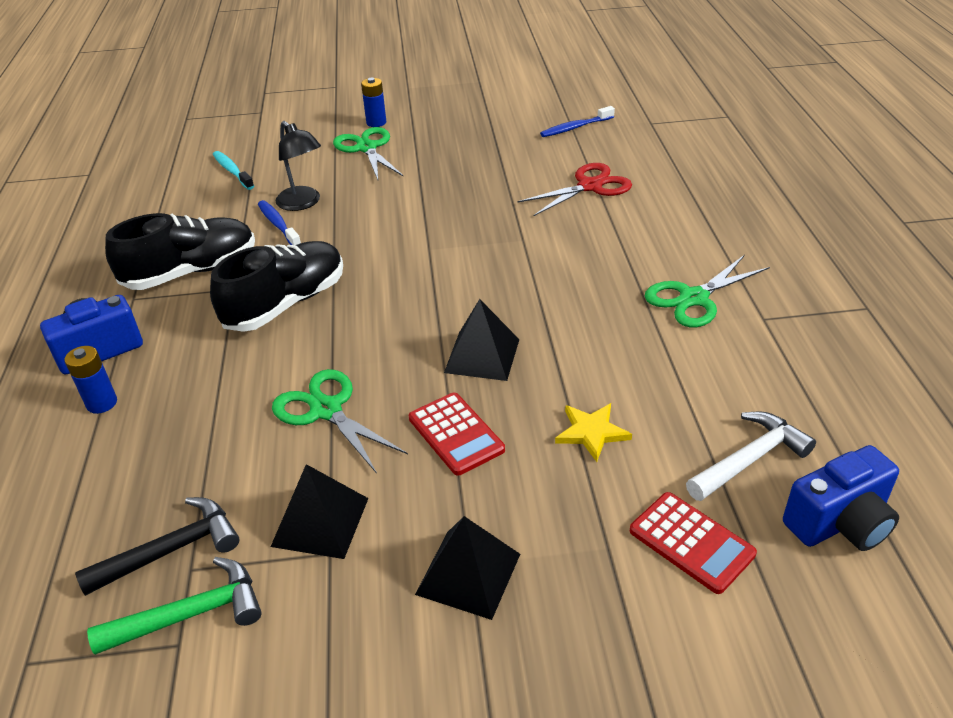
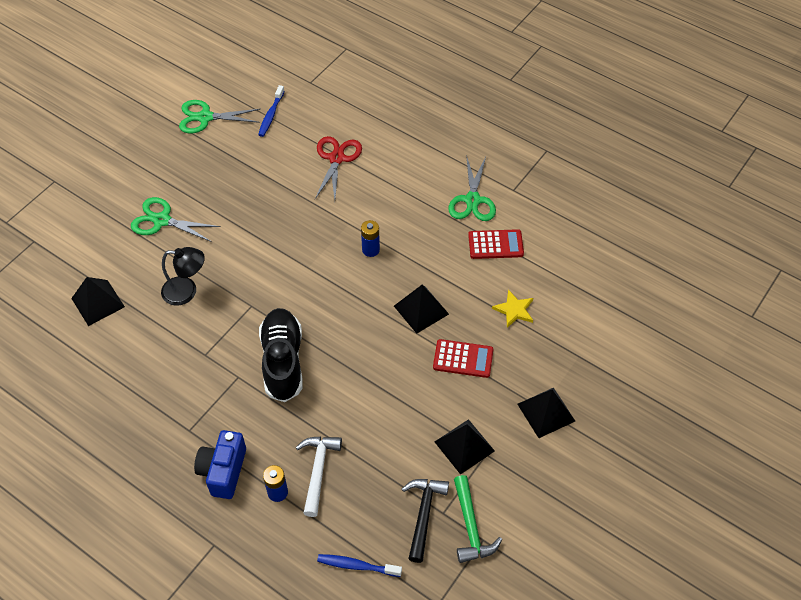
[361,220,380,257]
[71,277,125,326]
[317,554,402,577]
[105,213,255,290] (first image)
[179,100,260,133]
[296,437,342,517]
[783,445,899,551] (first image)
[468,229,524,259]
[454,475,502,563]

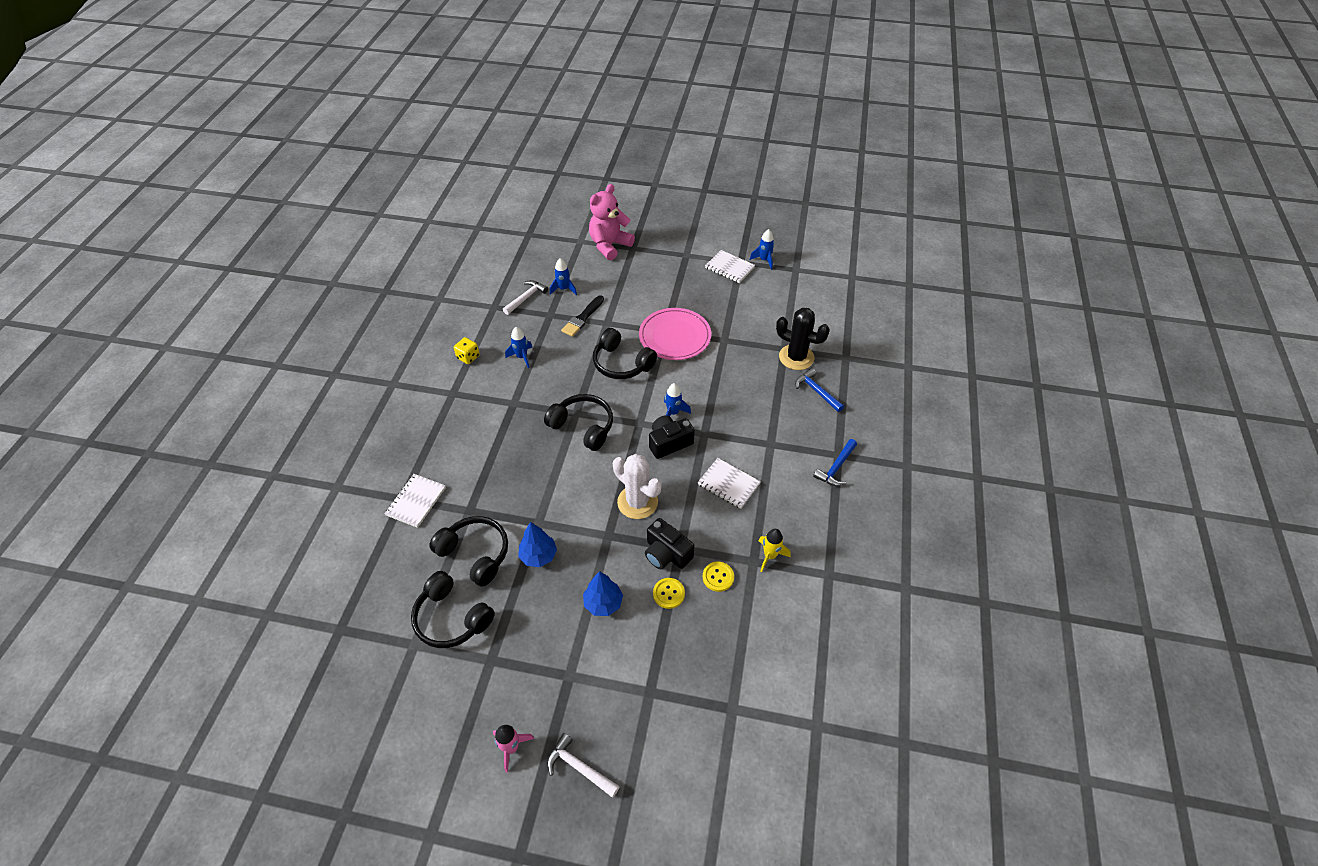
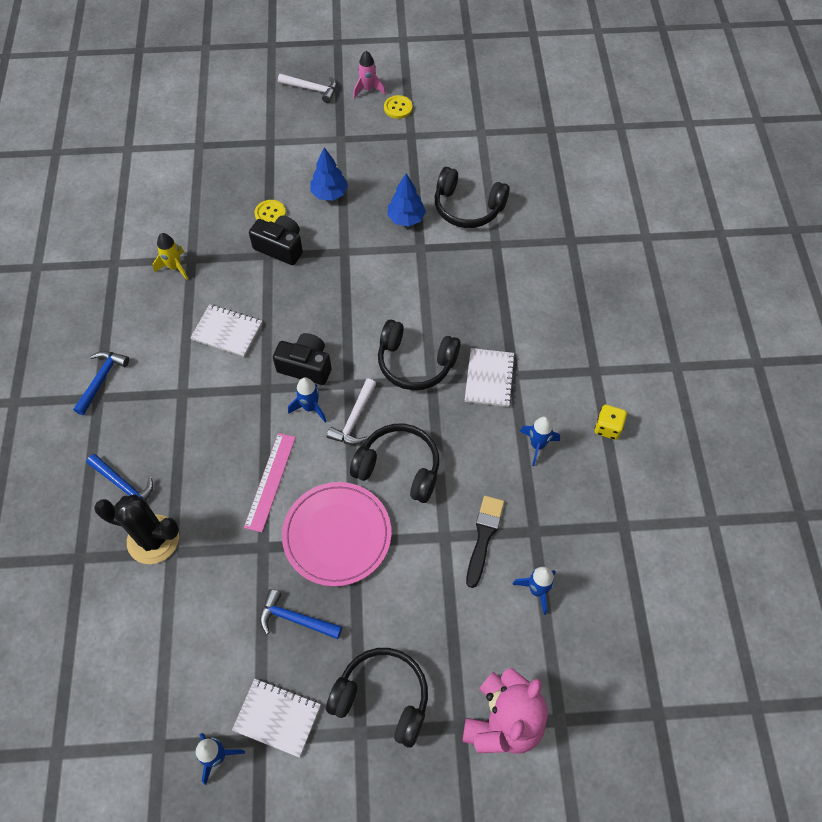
[327,379,376,445]
[273,333,331,385]
[613,454,661,519] (first image)
[465,348,515,407]
[384,95,413,119]
[326,648,428,748]
[244,433,296,532]
[260,589,342,639]

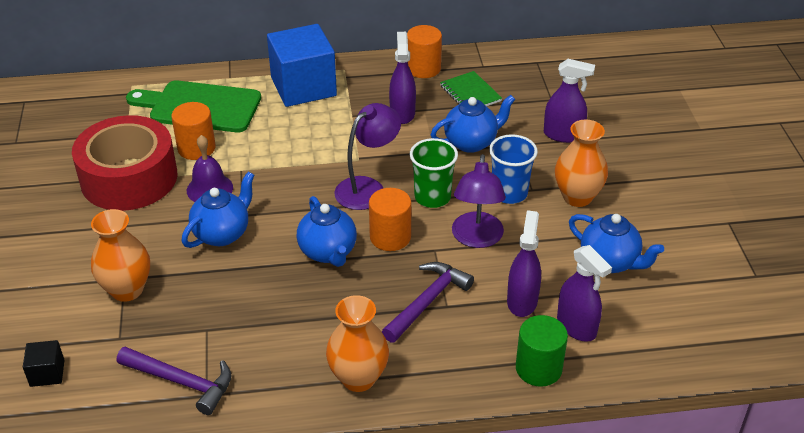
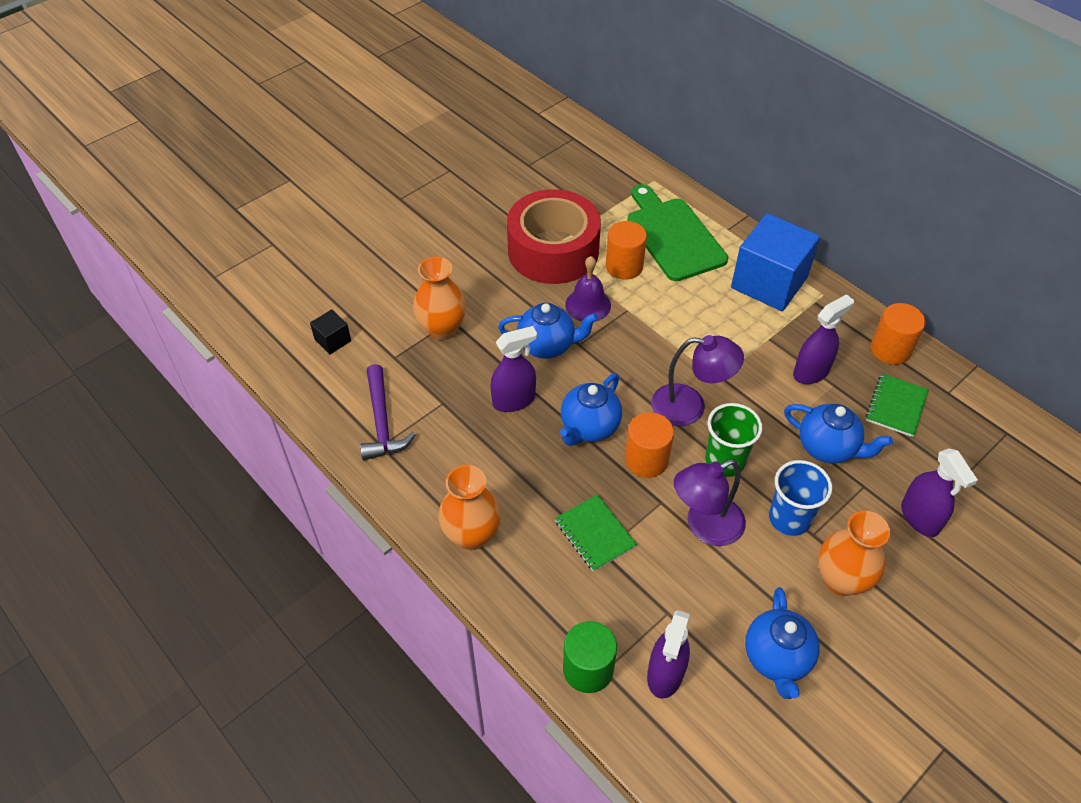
[490,326,537,412]
[555,494,637,572]

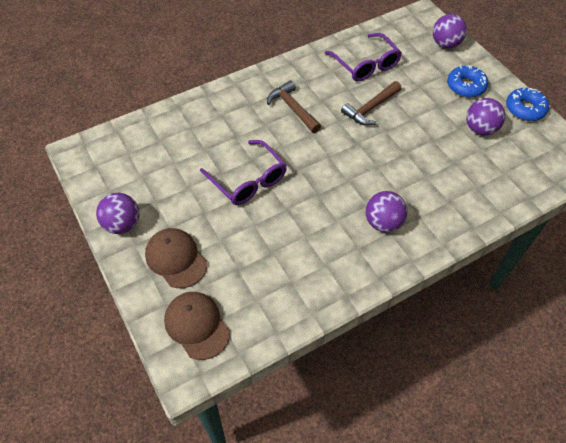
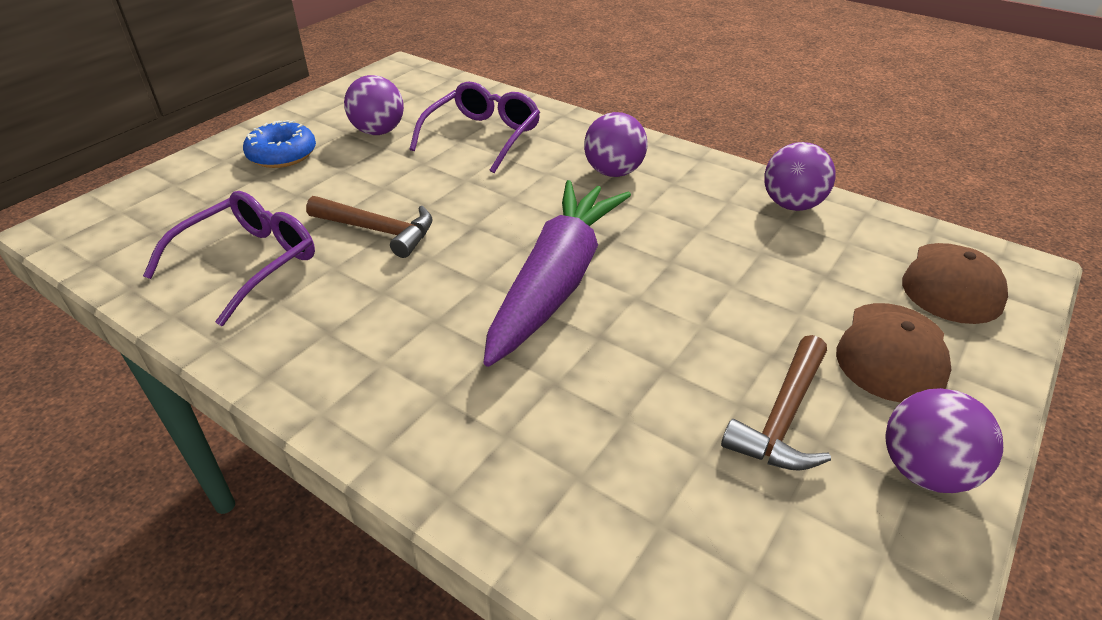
[764,142,836,211]
[721,335,831,471]
[506,88,549,121] (first image)
[409,82,540,173]
[483,180,631,367]

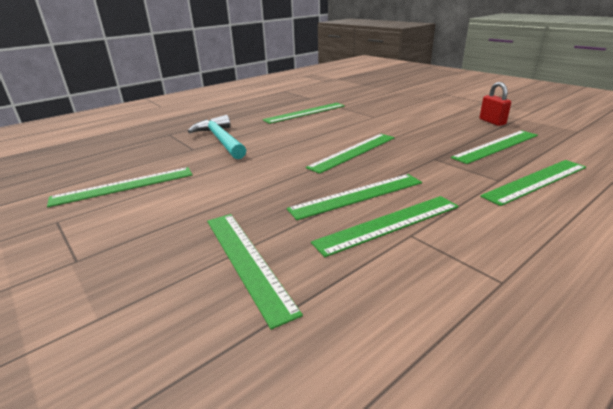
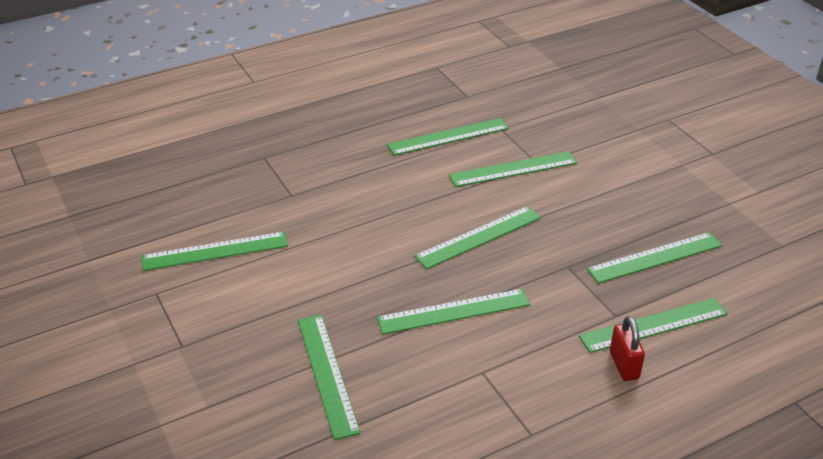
[610,316,645,381]
[188,115,246,159] (first image)
[449,151,577,187]

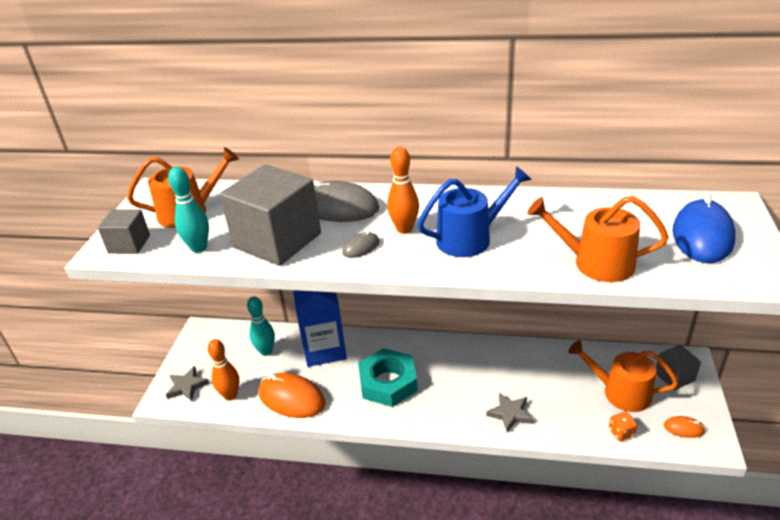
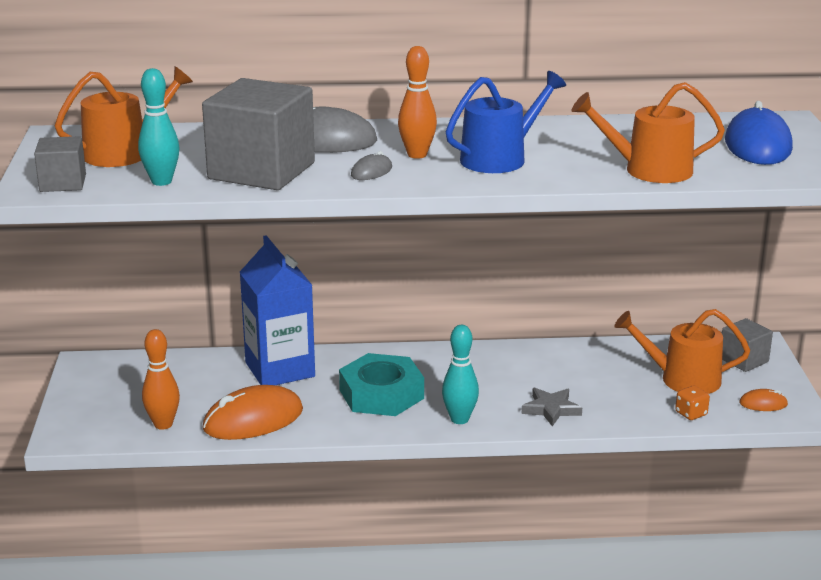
[442,325,479,424]
[166,366,210,401] (first image)
[203,385,303,440]

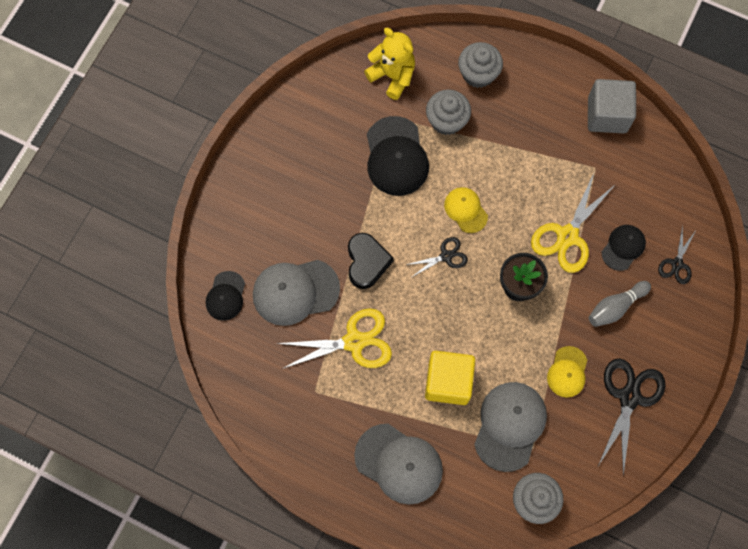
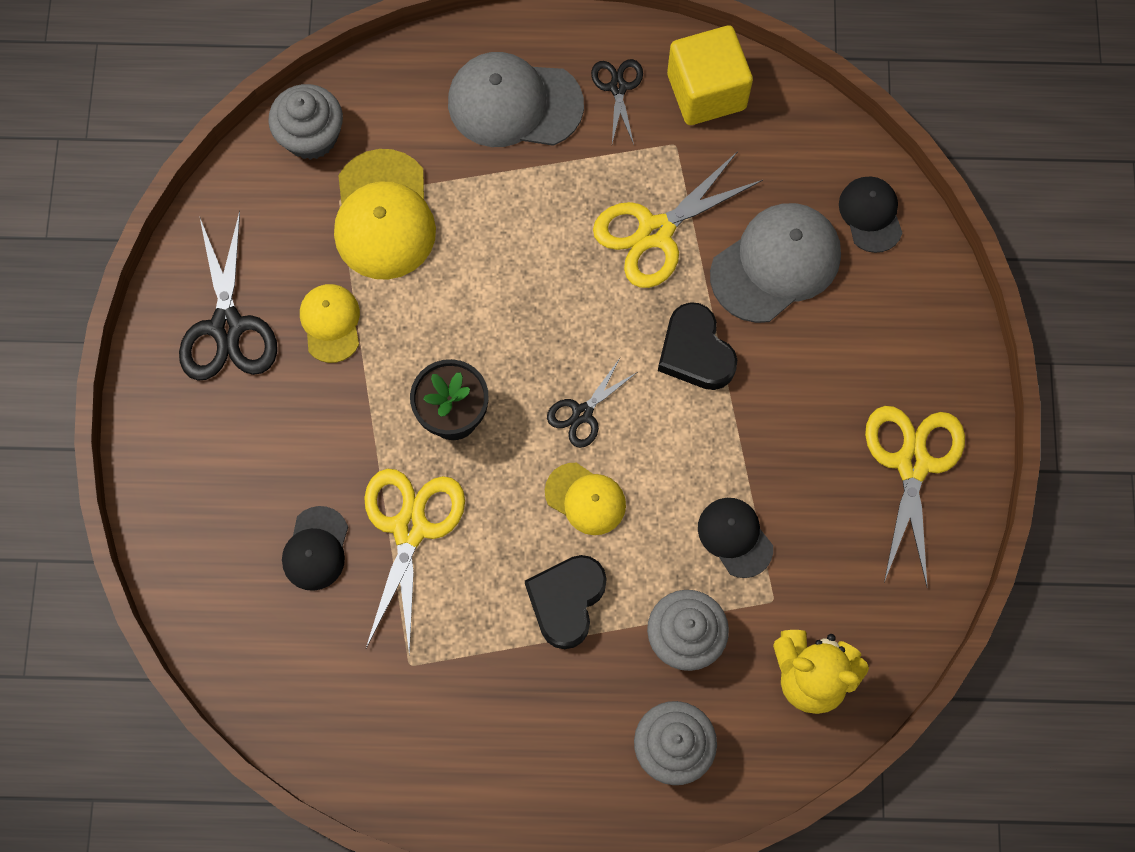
[588,79,636,134] (first image)
[698,498,773,578]
[591,59,643,144]
[589,281,651,327] (first image)
[667,26,753,125]
[334,149,436,280]
[865,406,965,586]
[525,555,607,649]

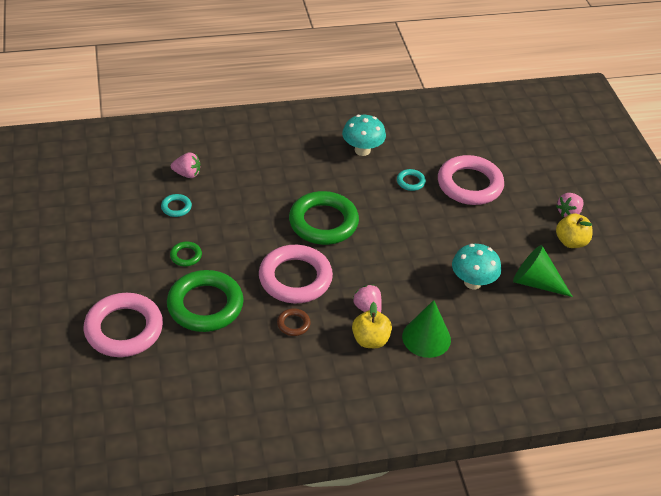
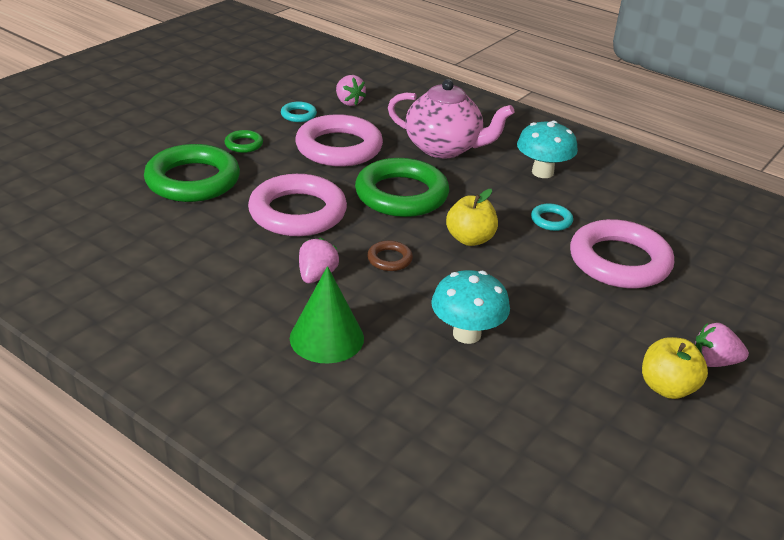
[513,245,573,297] (first image)
[295,114,383,167]
[446,189,498,246]
[367,240,413,271]
[388,79,514,159]

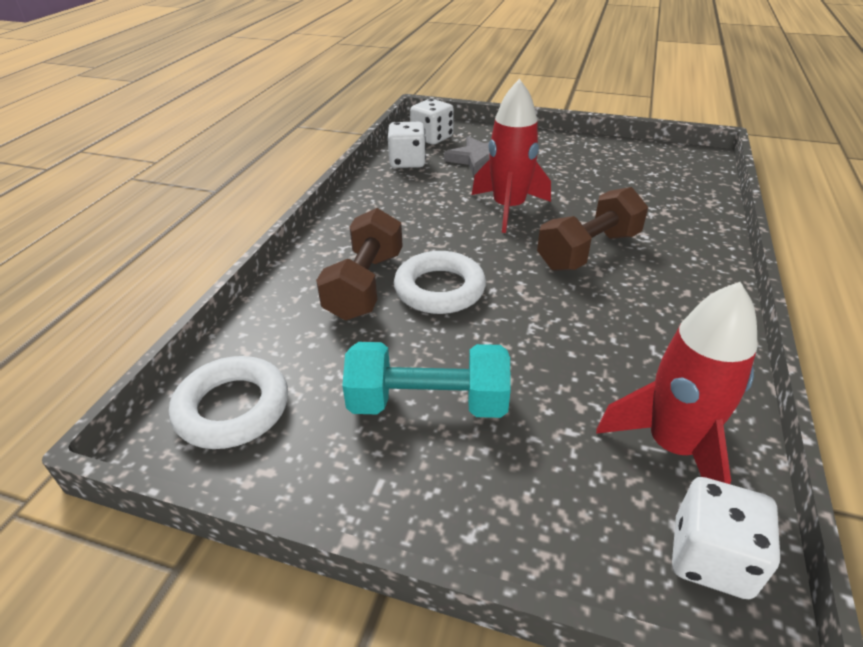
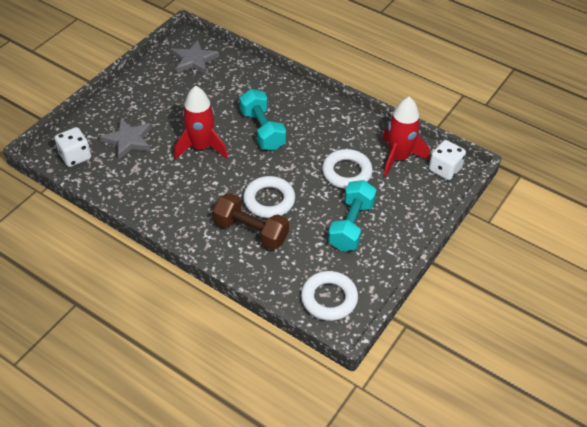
[388,122,426,168] (first image)
[239,89,286,151]
[172,40,219,74]
[322,149,373,189]

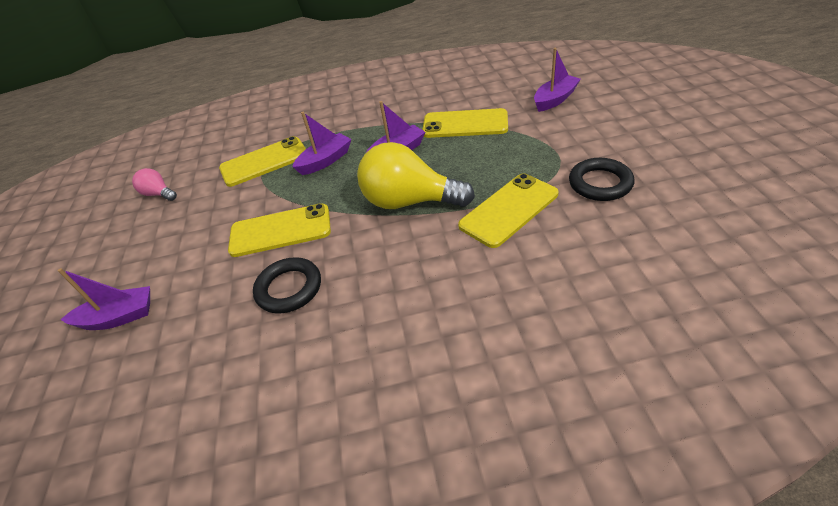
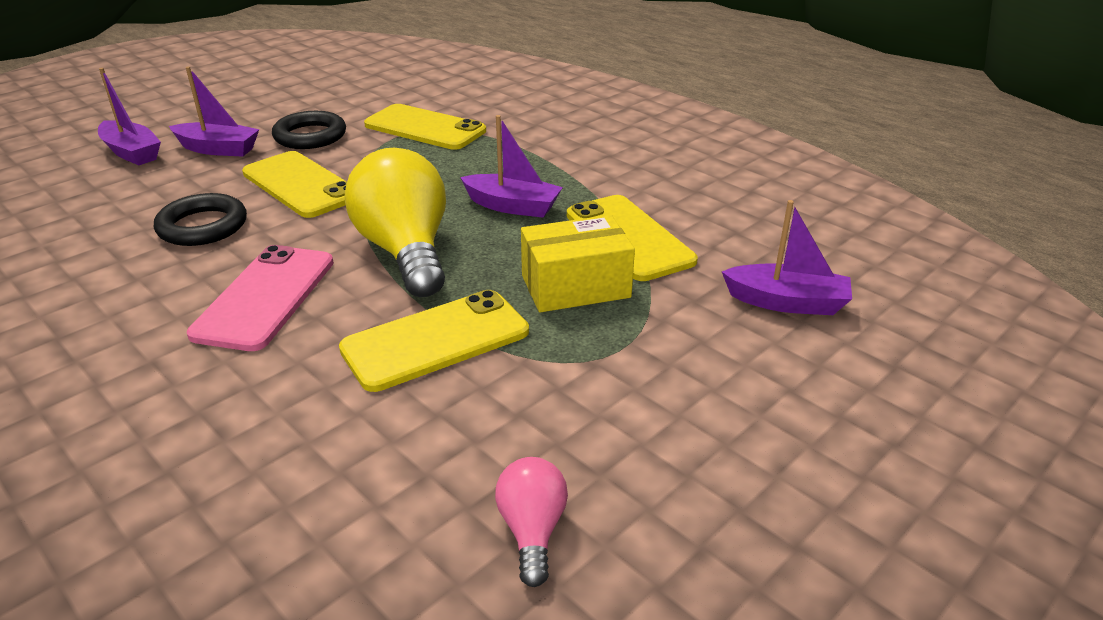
[169,66,259,156]
[272,111,346,149]
[495,457,568,587]
[339,290,529,392]
[521,215,635,312]
[187,245,334,351]

